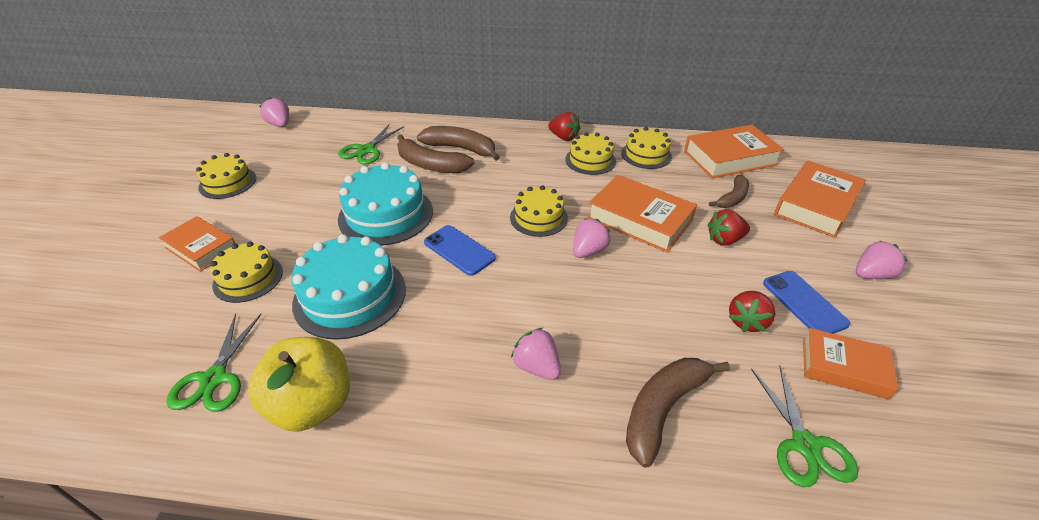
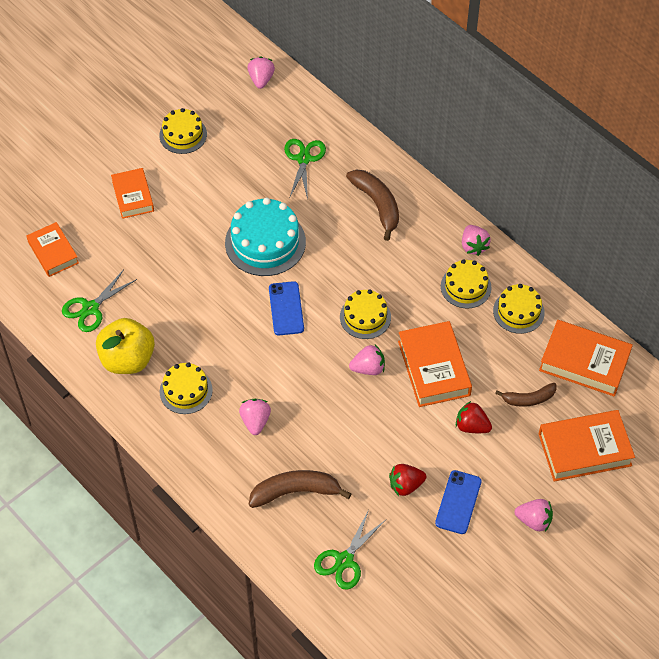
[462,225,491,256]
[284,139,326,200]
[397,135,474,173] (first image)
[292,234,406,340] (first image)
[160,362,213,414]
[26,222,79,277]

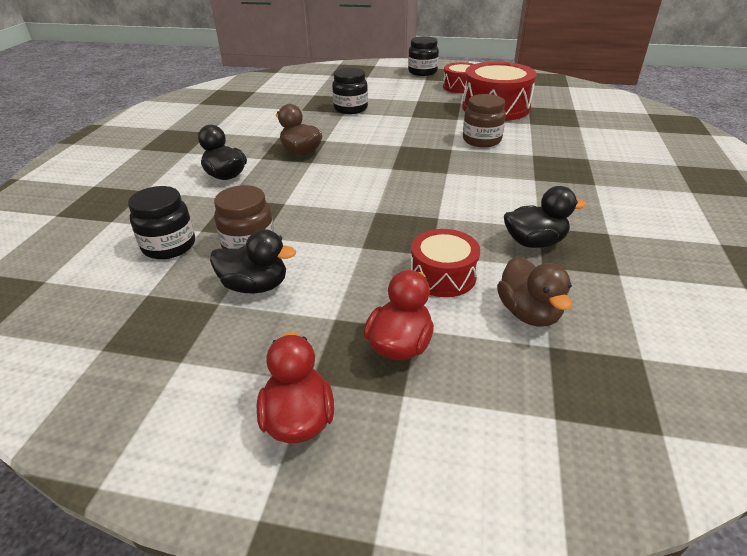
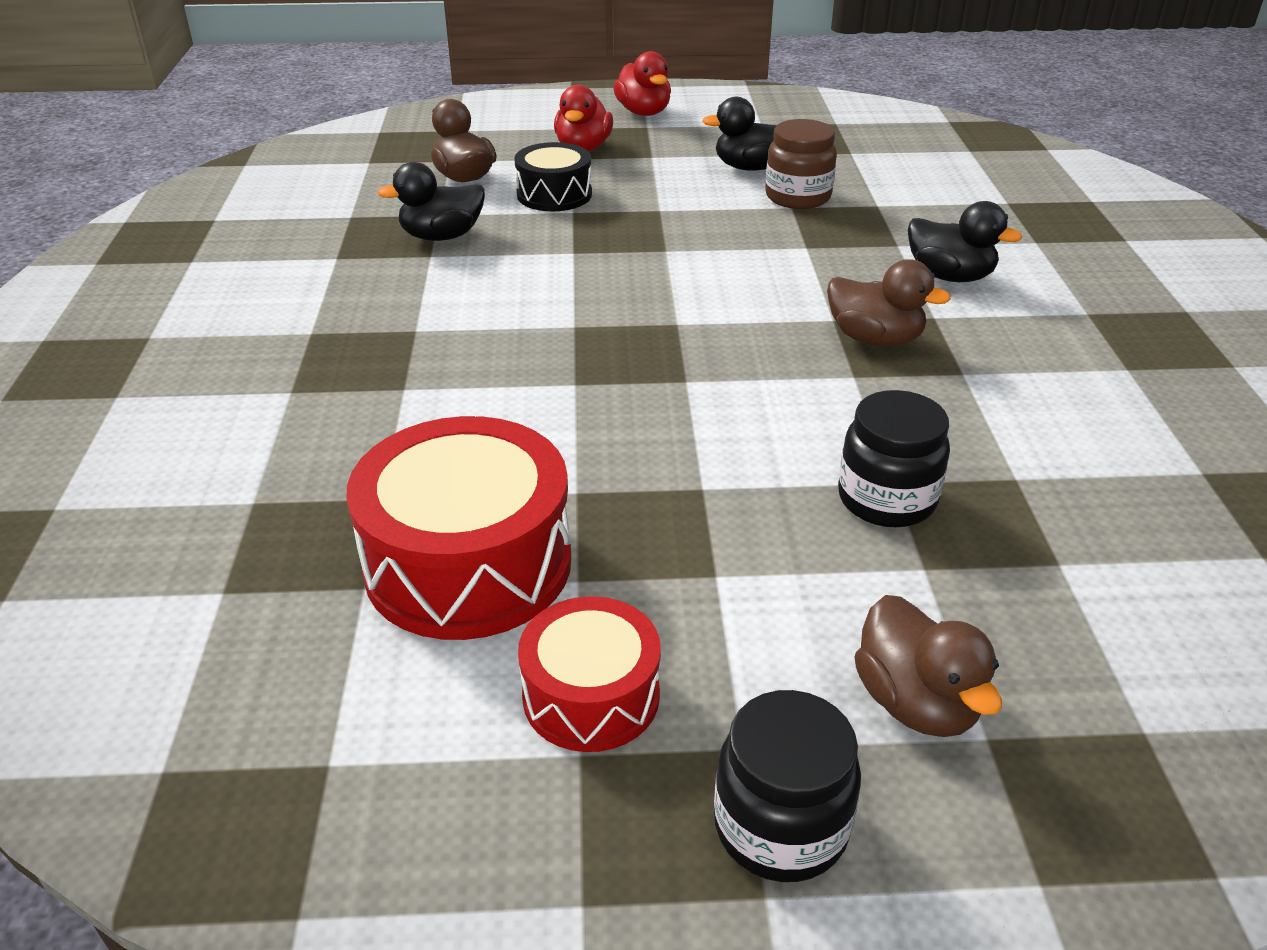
[463,94,506,147] (first image)
[128,186,195,259] (first image)
[514,142,592,211]
[854,595,1002,737]

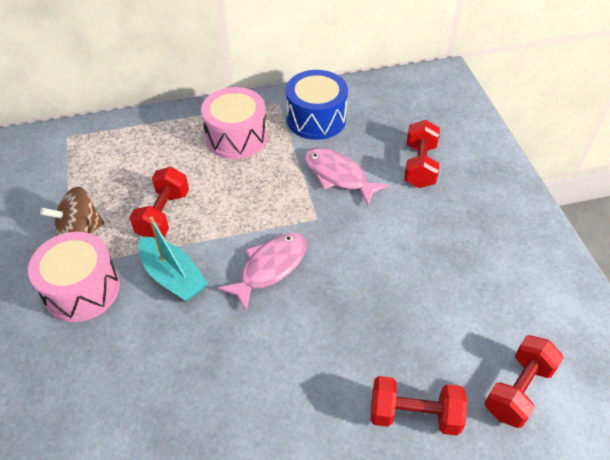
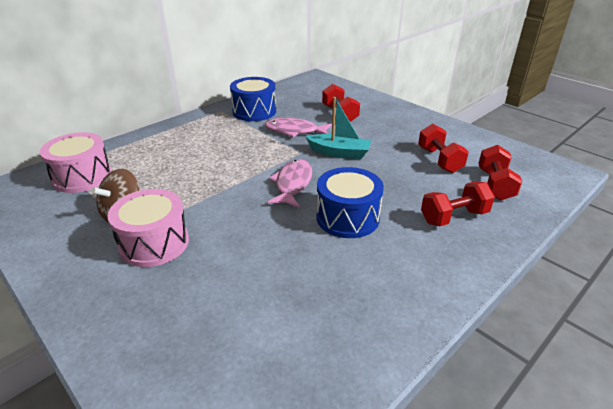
[40,132,112,193]
[418,124,469,173]
[306,97,371,159]
[317,167,384,238]

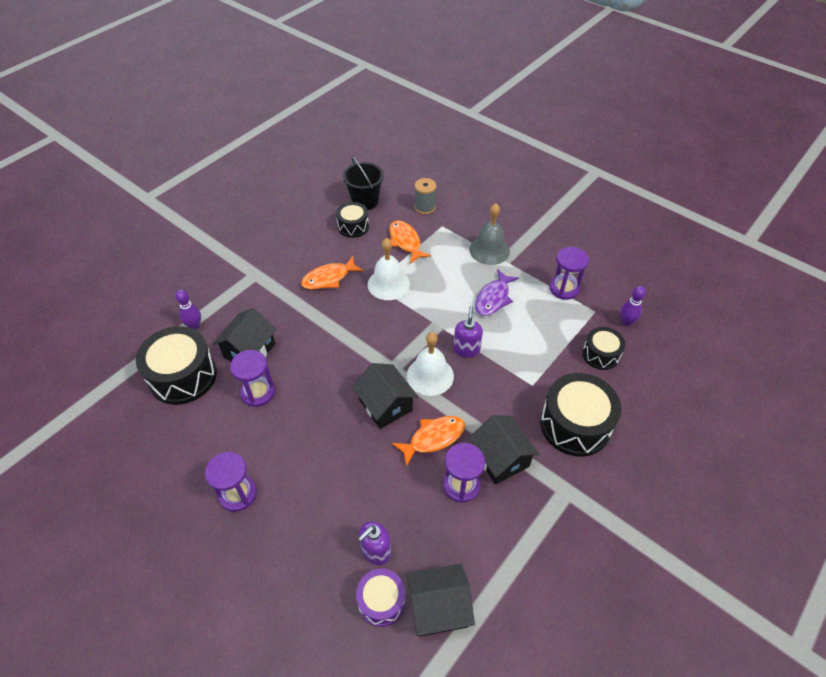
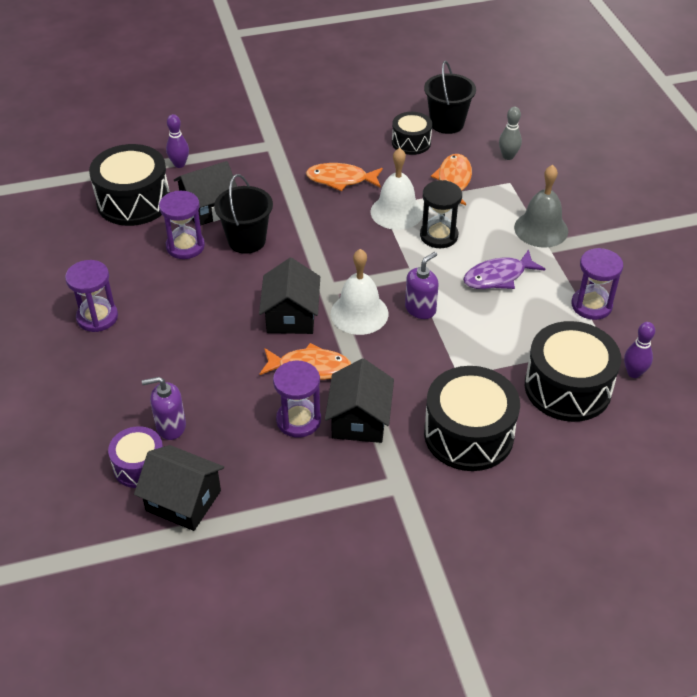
[499,107,522,160]
[525,321,621,422]
[214,174,273,254]
[420,180,462,248]

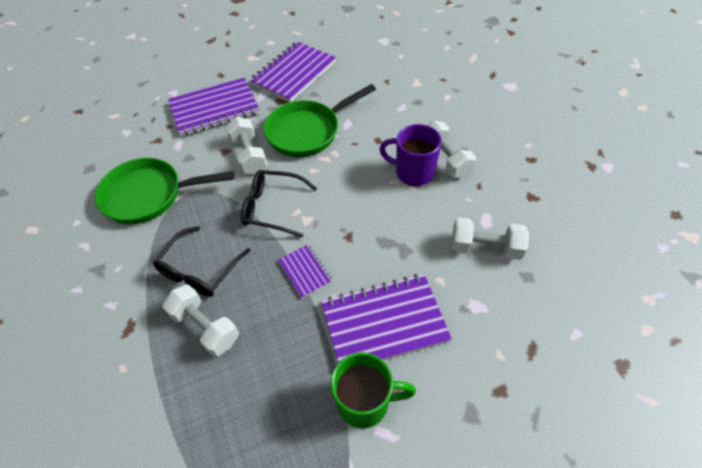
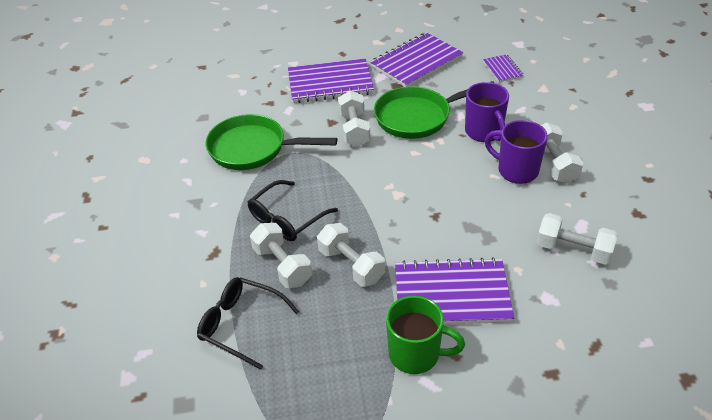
[197,277,299,370]
[483,54,524,82]
[465,82,509,142]
[317,223,385,287]

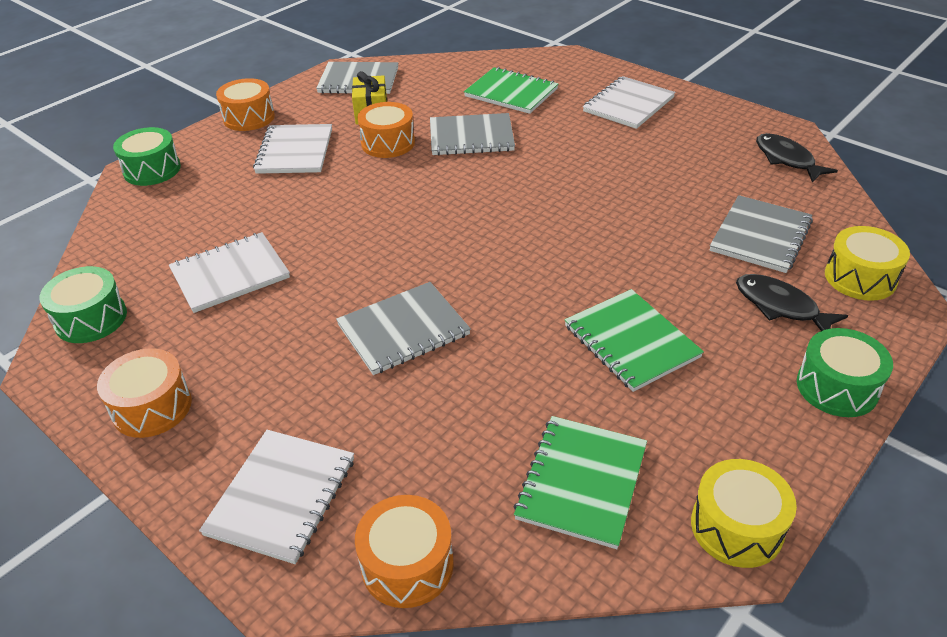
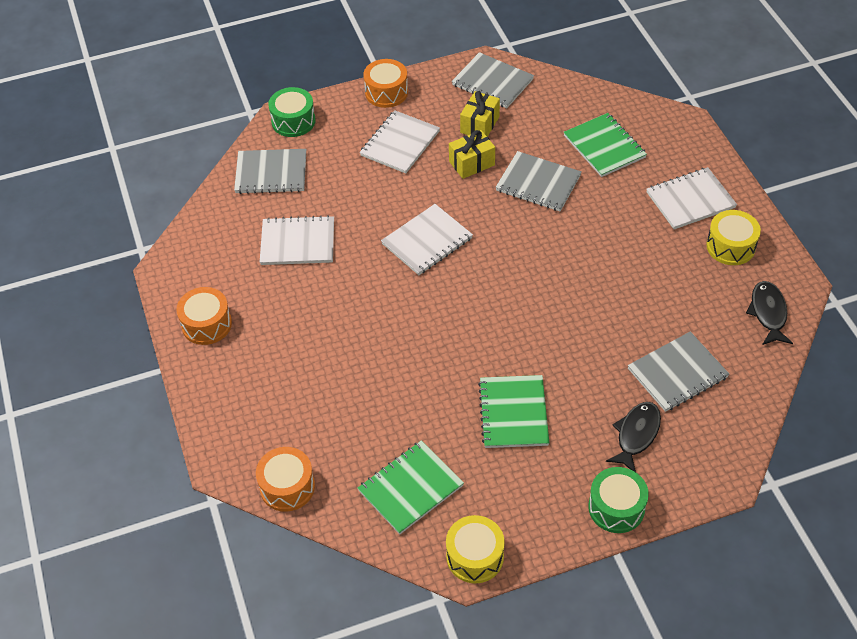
[449,130,495,179]
[706,210,761,265]
[39,266,127,343] (first image)
[606,402,661,472]
[234,149,306,194]
[381,204,473,275]

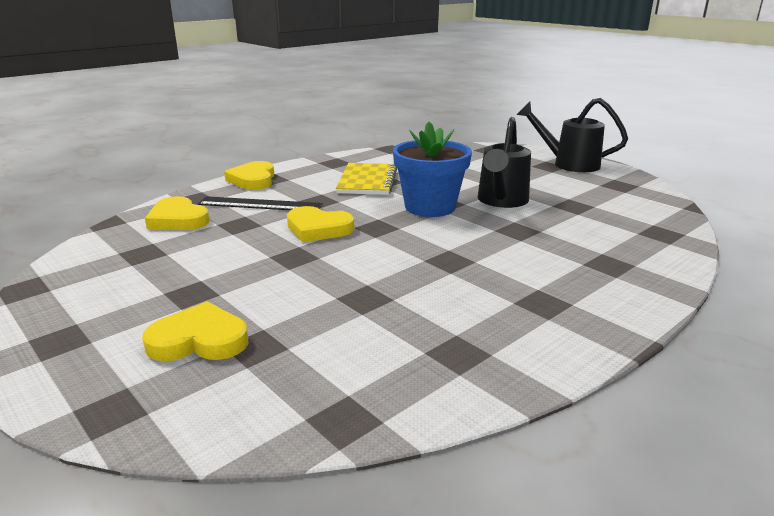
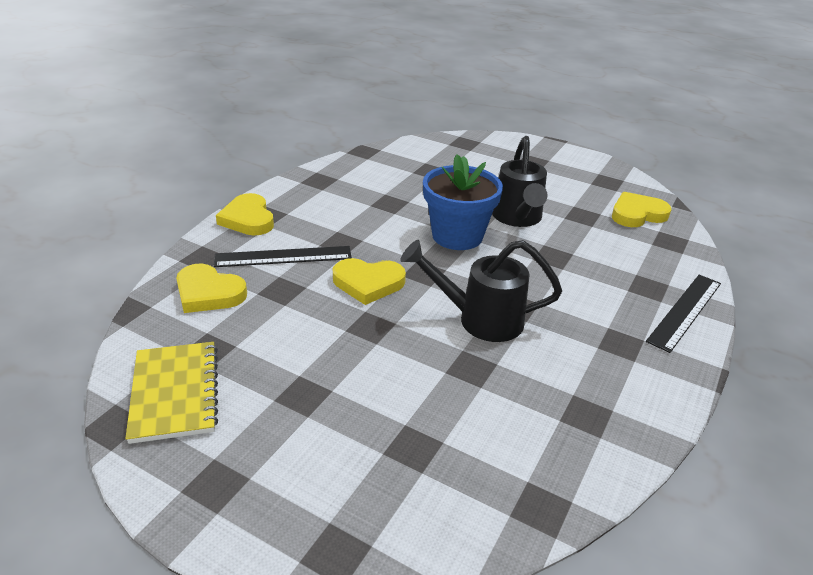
[400,240,562,342]
[125,342,218,444]
[612,192,672,227]
[646,275,721,353]

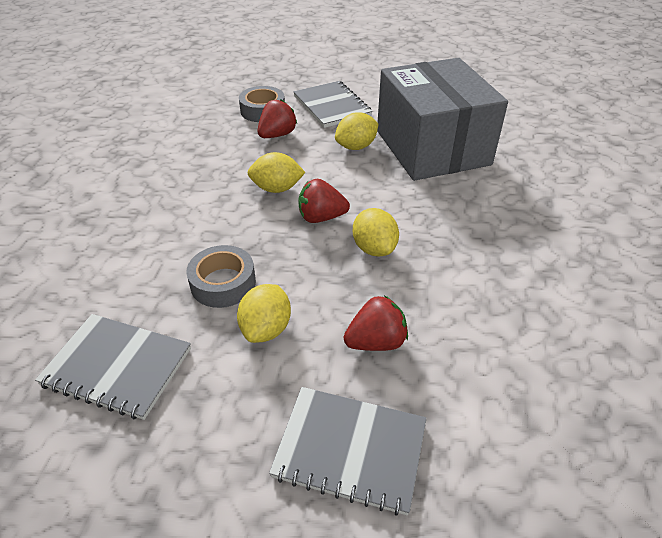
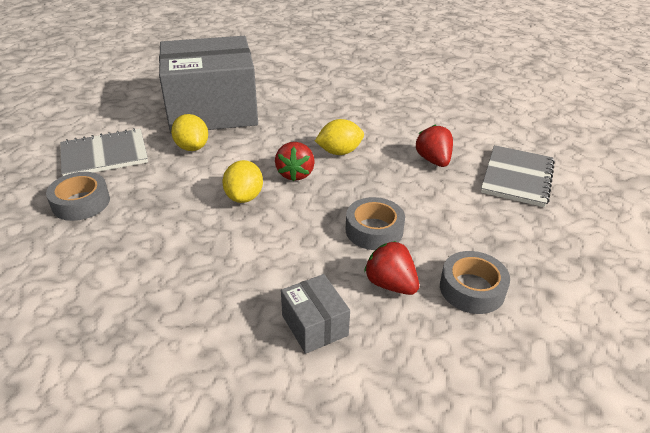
[364,241,419,295]
[237,284,291,343] (first image)
[440,251,510,314]
[281,274,350,354]

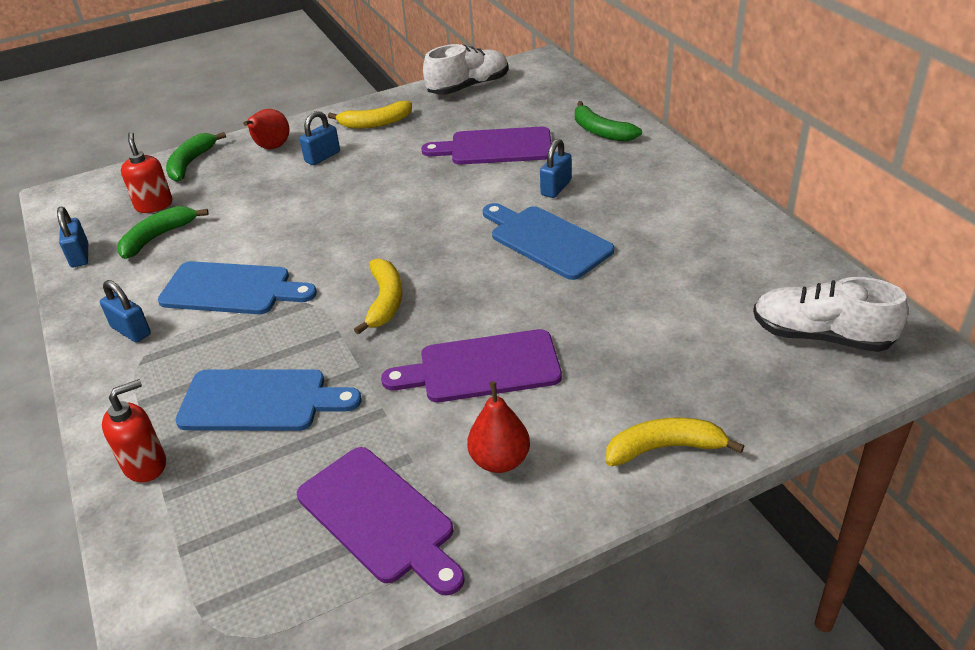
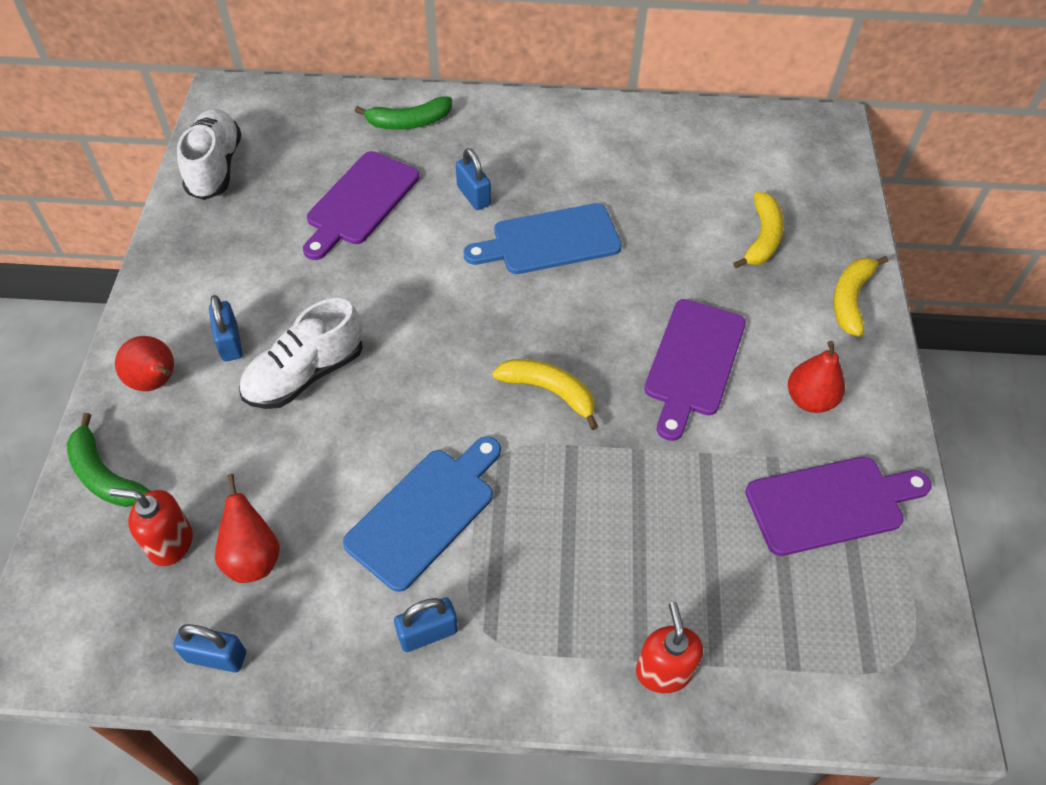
[733,192,784,269]
[215,474,280,583]
[239,298,363,409]
[175,369,362,431] (first image)

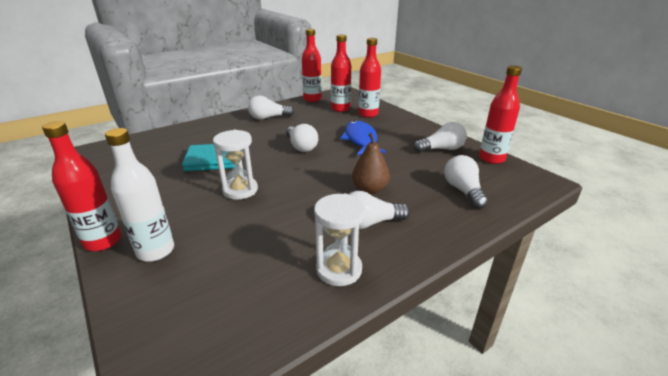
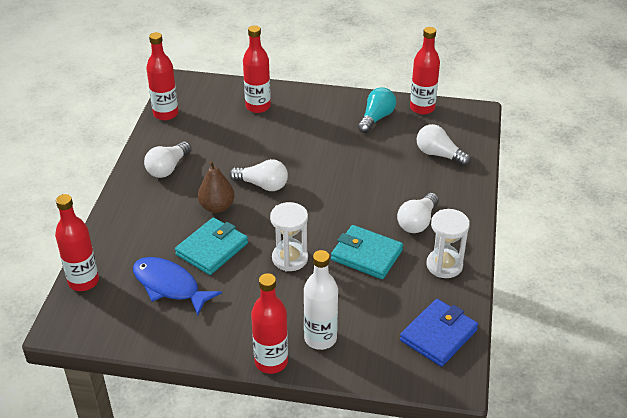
[55,194,99,291]
[133,257,222,316]
[358,87,396,133]
[198,161,235,213]
[331,225,403,279]
[400,299,478,367]

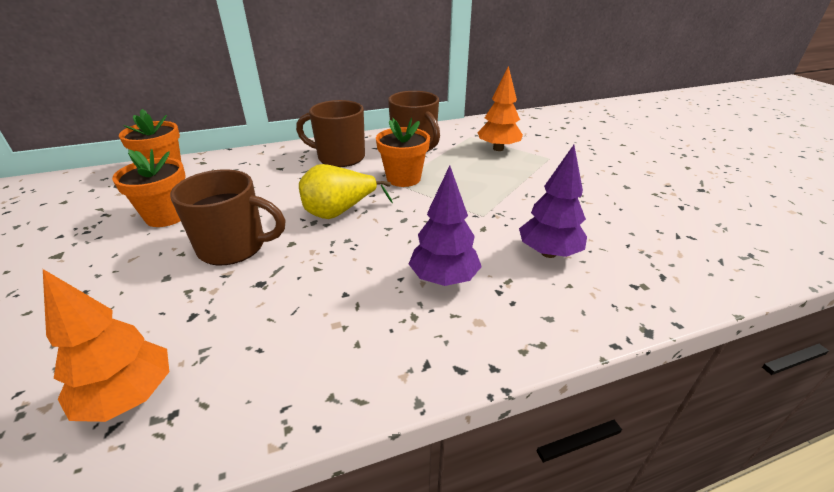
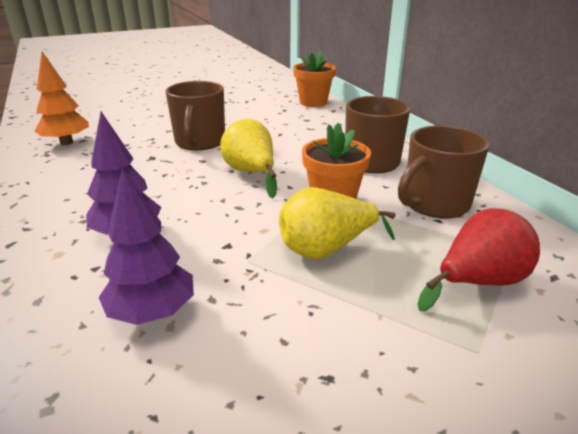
[417,208,540,311]
[112,149,186,227] (first image)
[279,187,396,259]

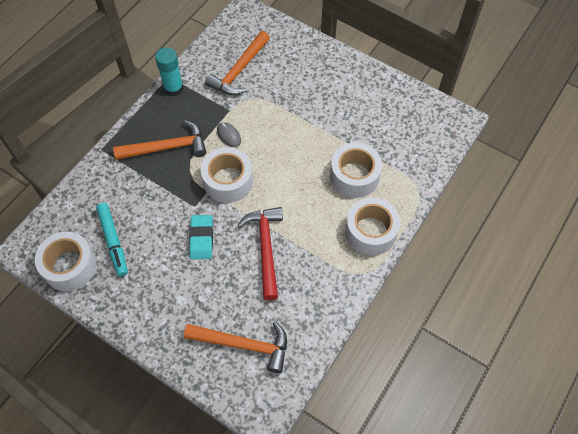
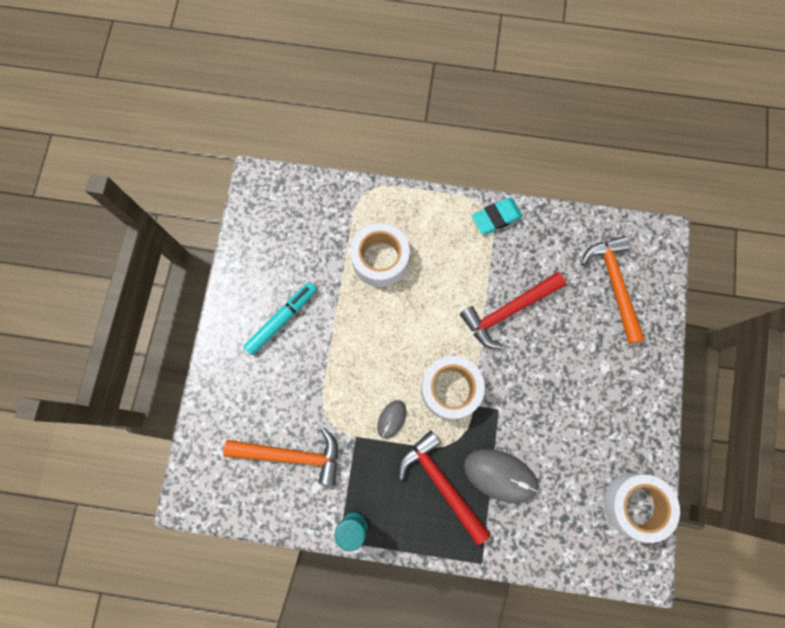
[399,430,491,545]
[345,197,400,256] (first image)
[243,282,317,355]
[472,198,523,234]
[464,449,539,503]

